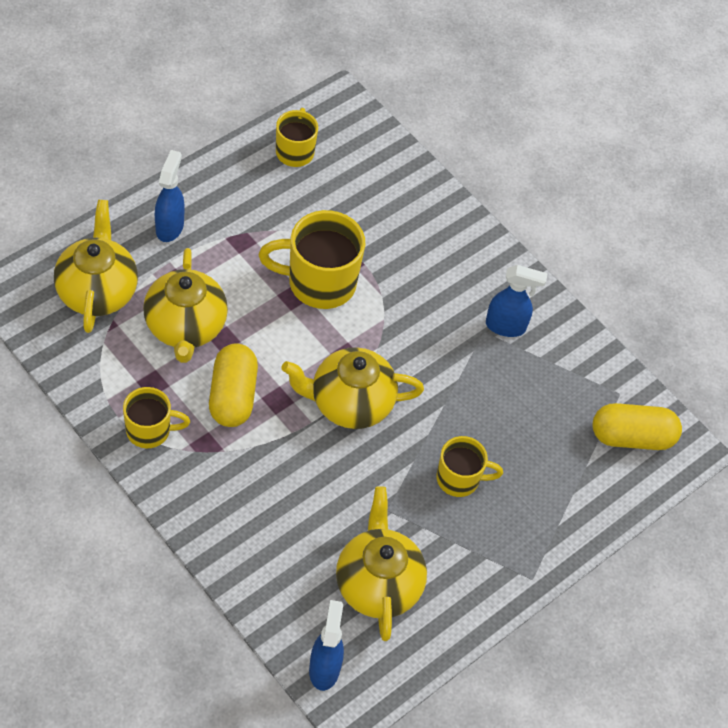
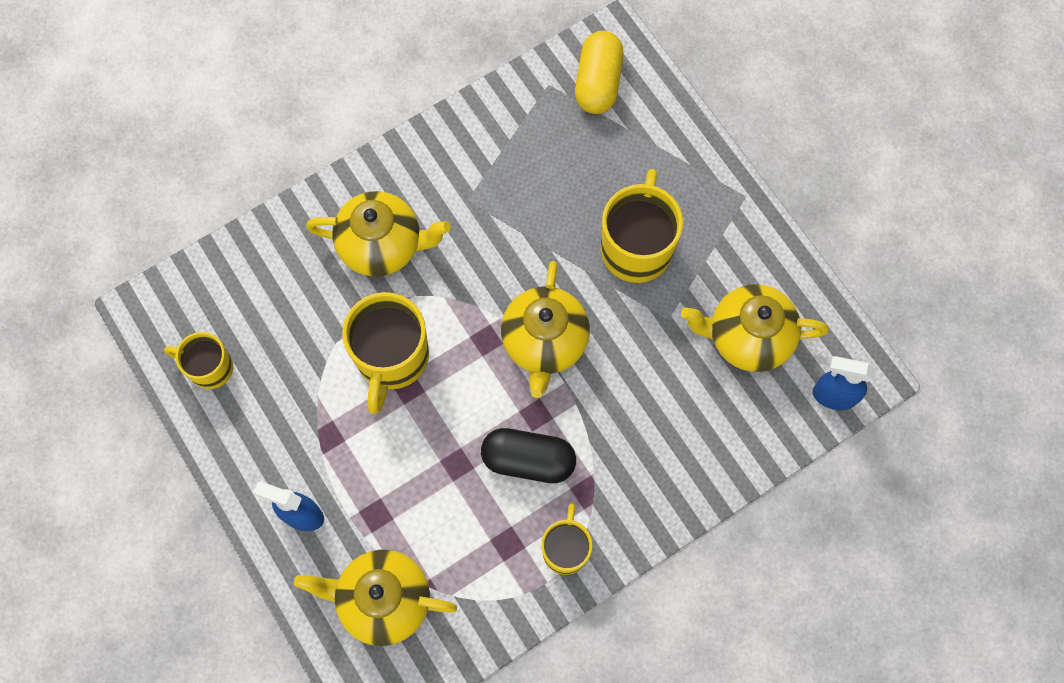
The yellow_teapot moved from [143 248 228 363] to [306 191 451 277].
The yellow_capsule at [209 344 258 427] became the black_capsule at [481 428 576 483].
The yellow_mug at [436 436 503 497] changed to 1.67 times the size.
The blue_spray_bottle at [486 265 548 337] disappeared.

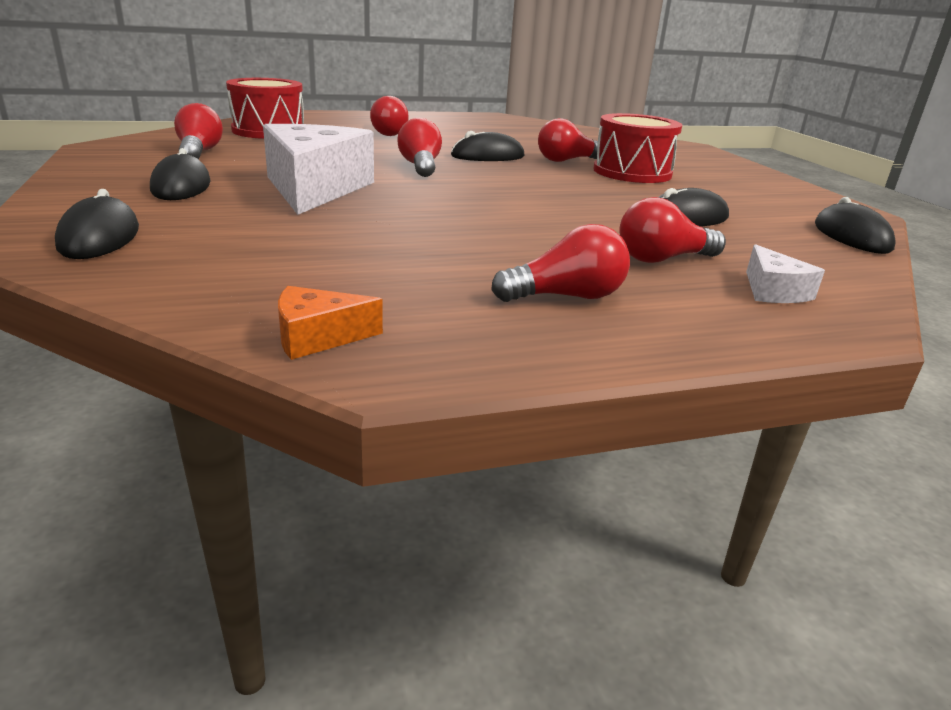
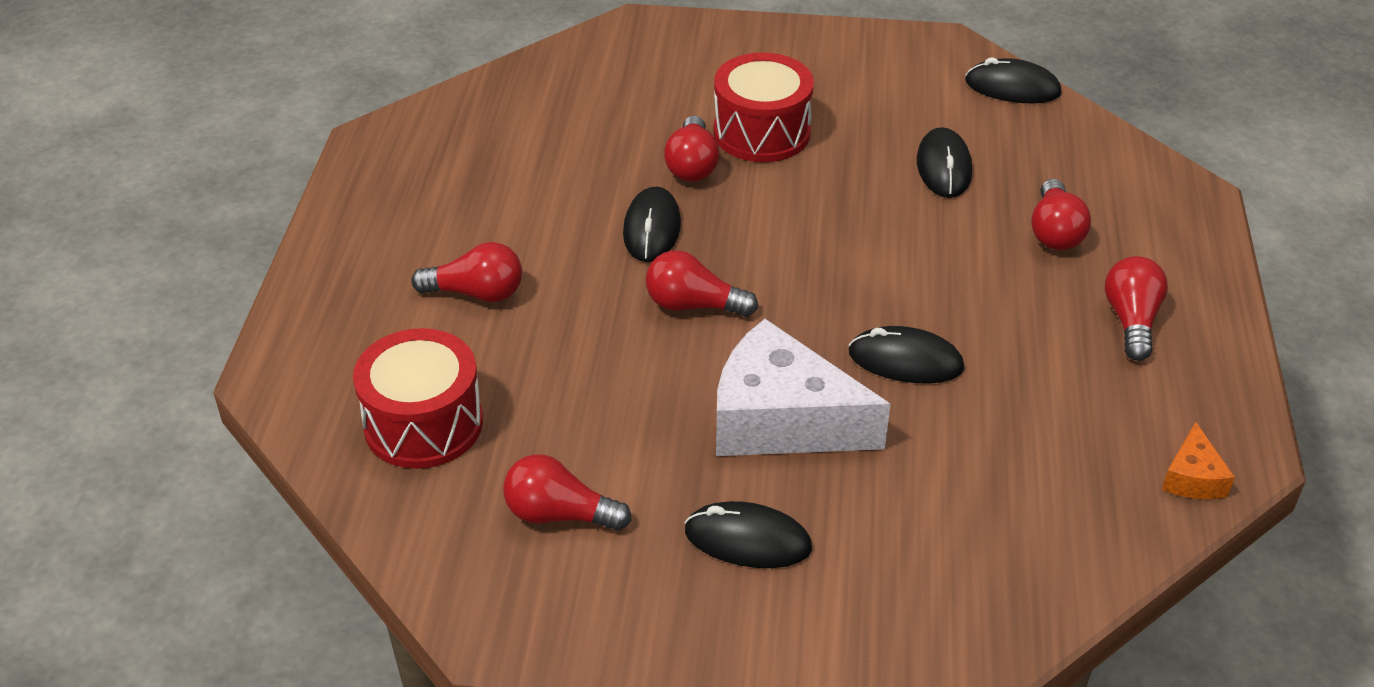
The black_mouse moved from [55 189 139 259] to [848 326 964 384].
The white_cheese at [746 244 825 303] disappeared.

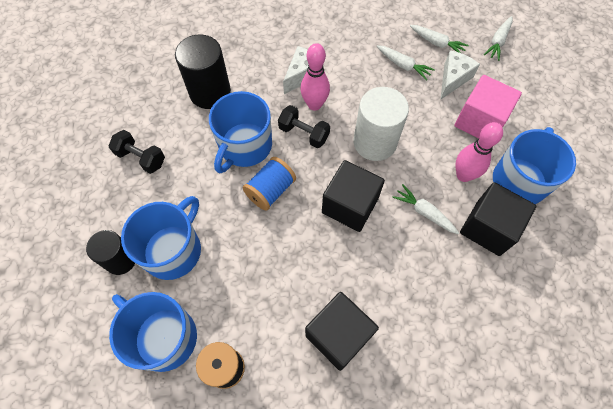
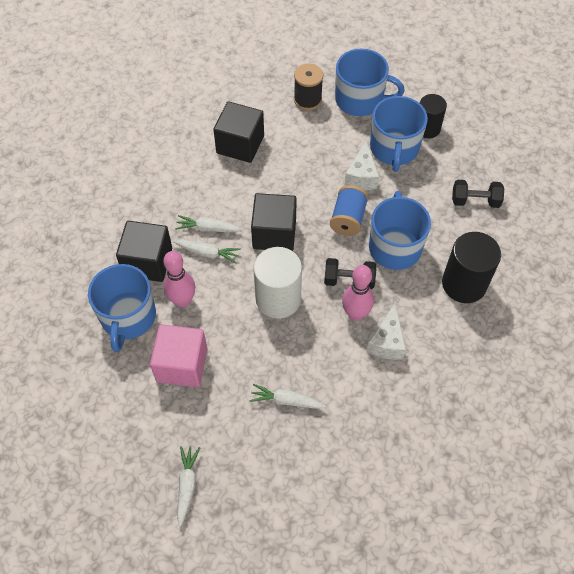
The white_carrot moved from [410 25 469 53] to [175 215 243 232].
The white_cheese moved from [440 50 480 100] to [344 141 379 190].

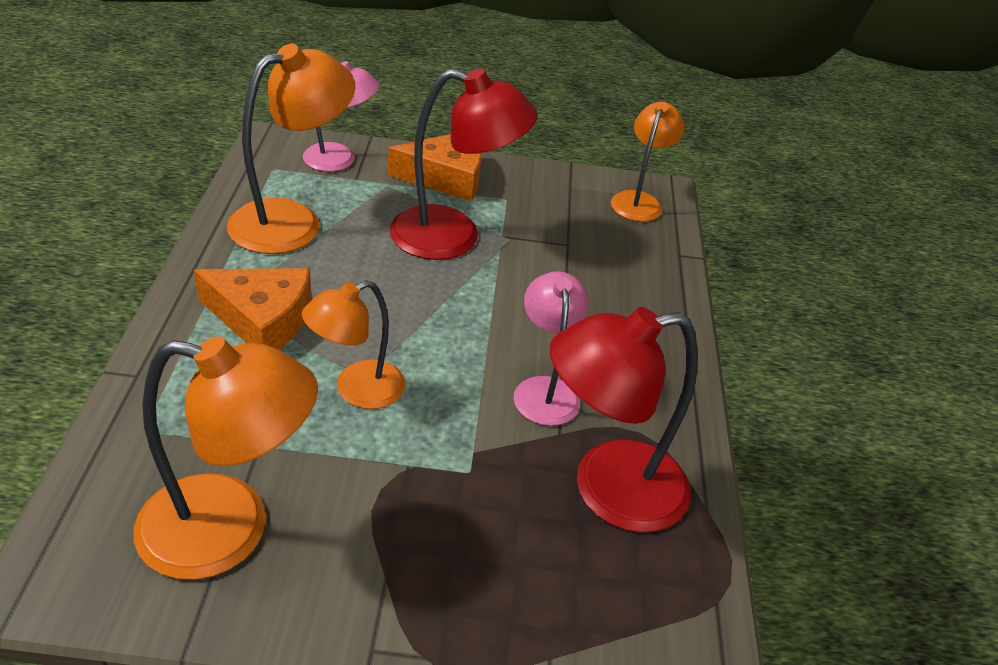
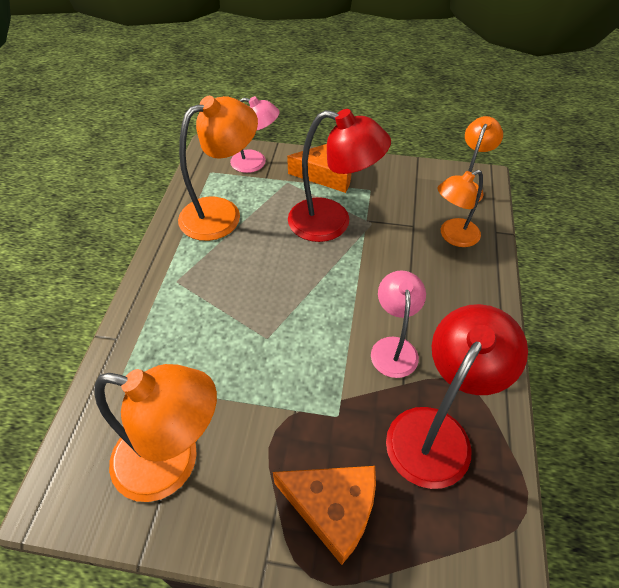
The orange_cheese moved from [194 268 311 350] to [273 466 376 565].
The orange_lamp moved from [302 280 405 409] to [437 170 483 247].
The red_lamp at [550 307 698 533] turned 135 degrees clockwise.

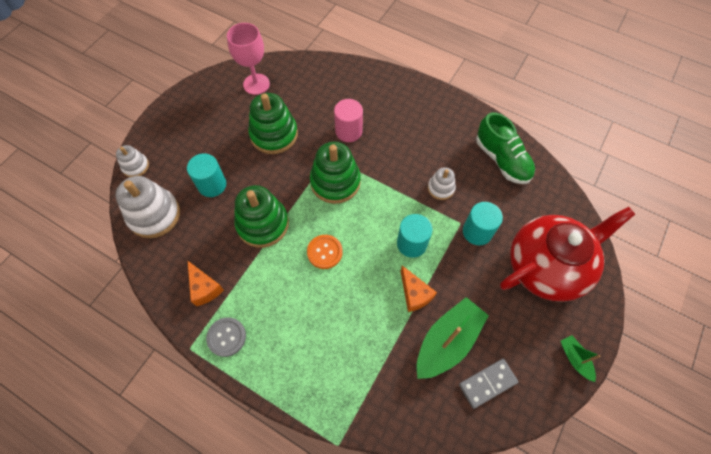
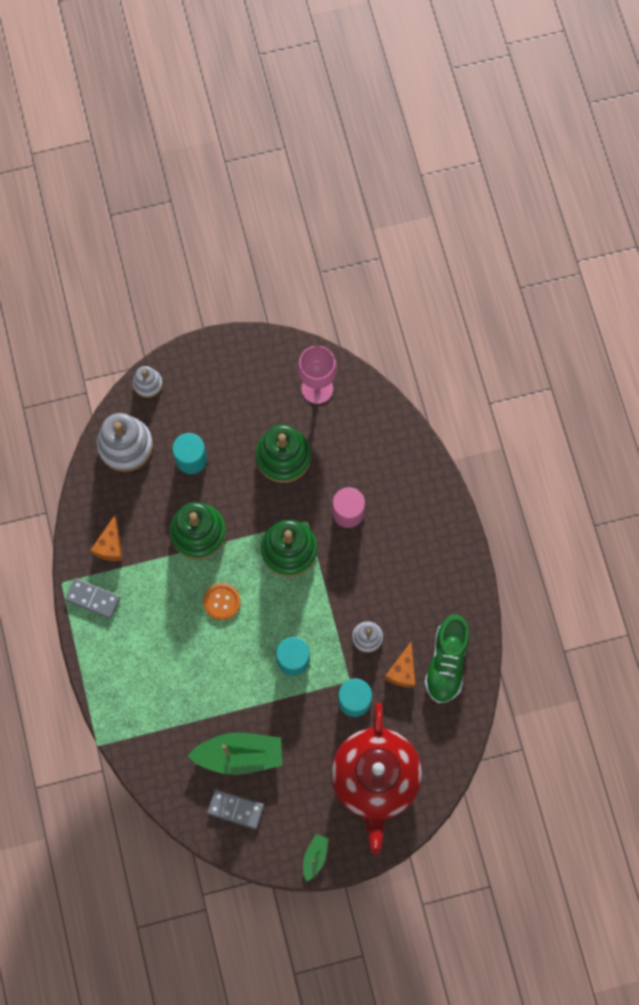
The grey_button at [206 317 246 357] was replaced by the grey_domino at [65 578 120 619].
The orange_cheese moved from [401 266 437 312] to [384 642 415 688].
The red_teapot at [500 207 635 302] turned 75 degrees clockwise.

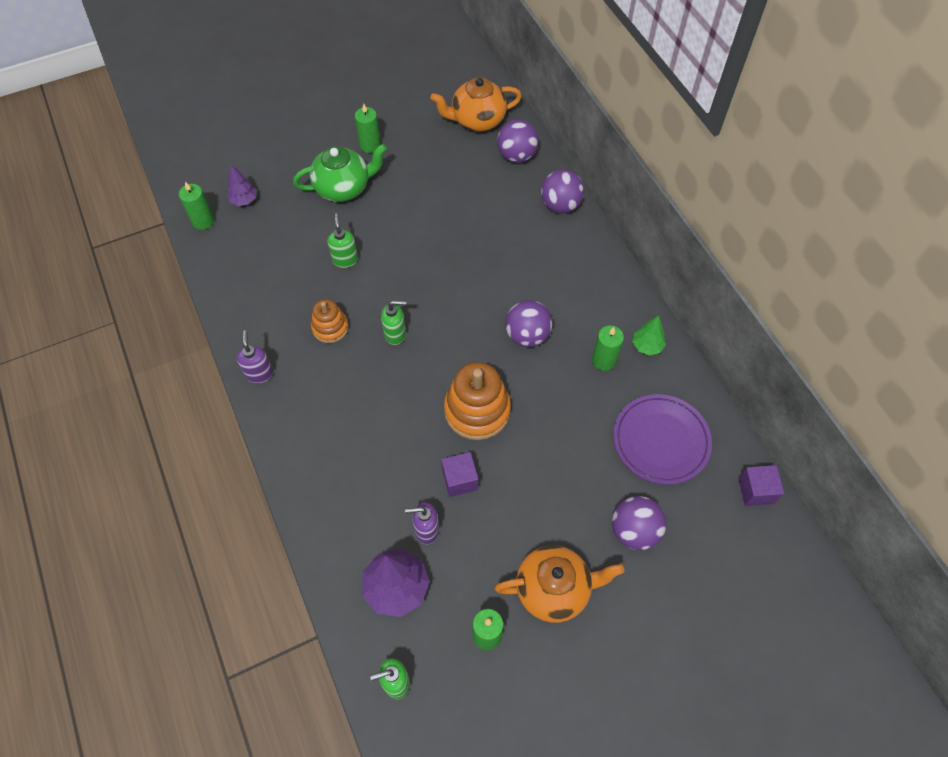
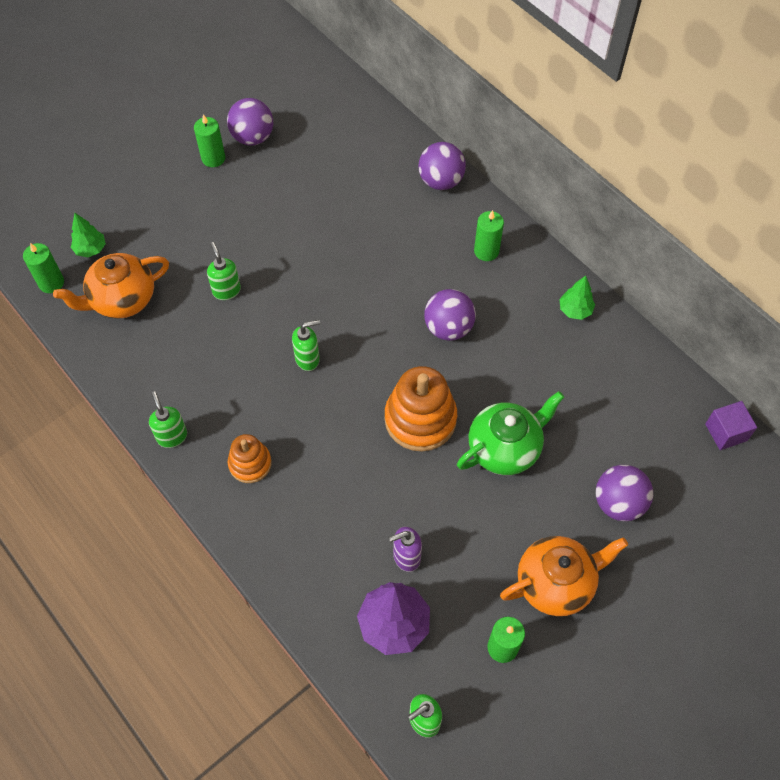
The purple_tree at [227 165 257 206] became the green_tree at [71 213 106 257].
The purple_soap_dispenser at [237 330 273 383] became the green_soap_dispenser at [149 391 187 448].
The green_teapot moved from [293 144 387 202] to [457 391 564 475].
The orange_stacking_toy moved from [311 299 349 343] to [228 434 272 483].
The orange_teapot moved from [431 77 522 132] to [53 253 169 318].
The purple_cube at [441 452 478 497] disappeared.
The purple_ball moved from [497 120 539 163] to [227 98 273 145].
The green_candle moved from [592 325 624 371] to [474 210 504 261].
The purple_plate at [613 394 712 485] disappeared.

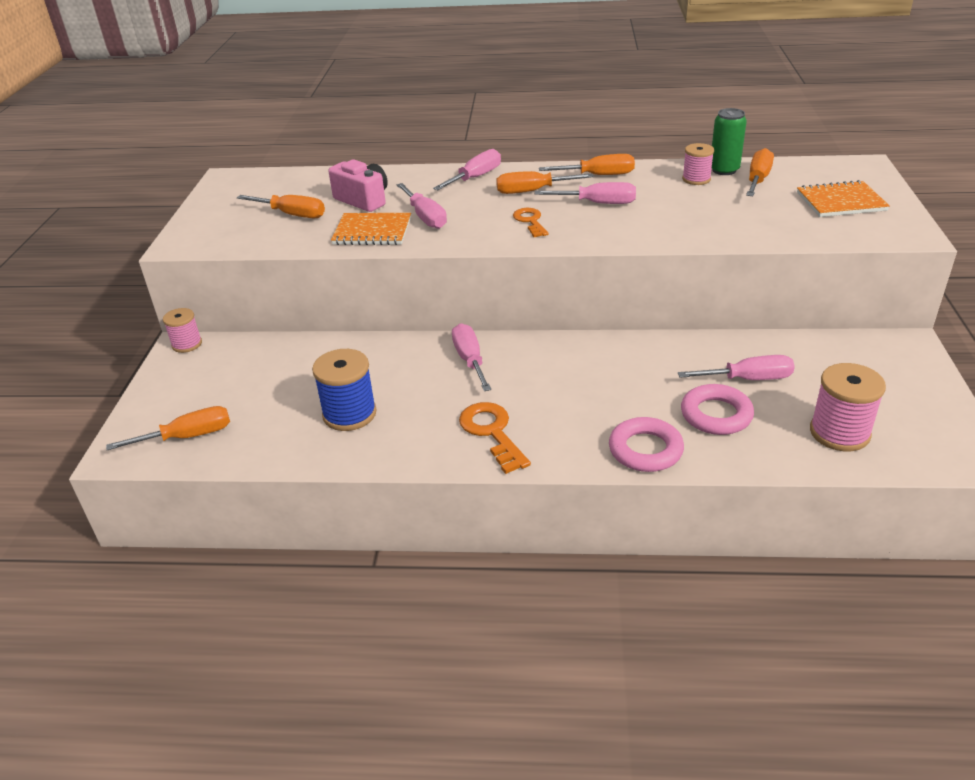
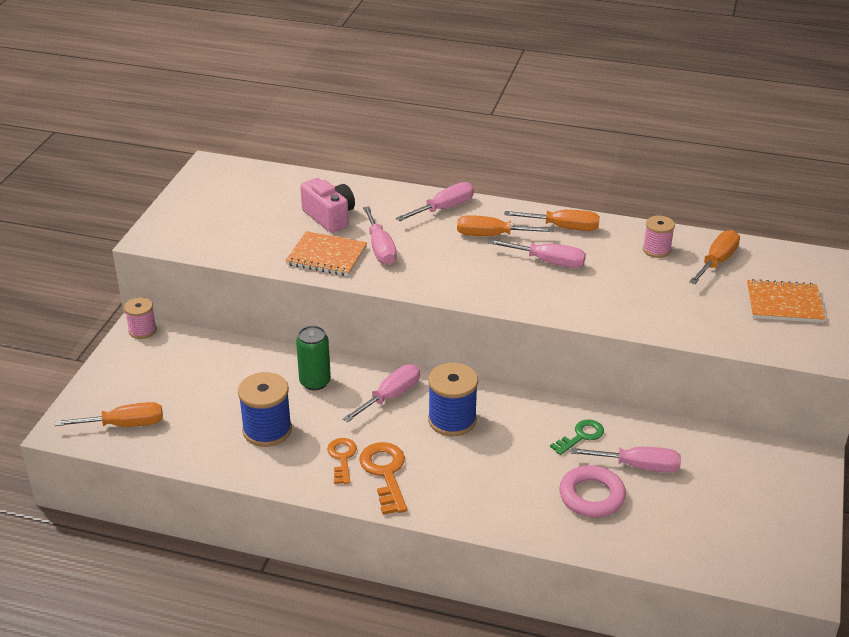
The orange_screwdriver at [237 195 325 218] disappeared.
The pink_screwdriver at [452 323 491 391] turned 45 degrees clockwise.
The orange_key moved from [513 208 549 237] to [327 438 357 484].
The pink_ring at [609 417 684 472] disappeared.
The green_can moved from [711 108 747 175] to [296 326 331 391].
The pink_spool at [810 363 886 451] disappeared.
The blue_spool at [428 363 478 436] appeared.
The green_key at [550 419 604 455] appeared.

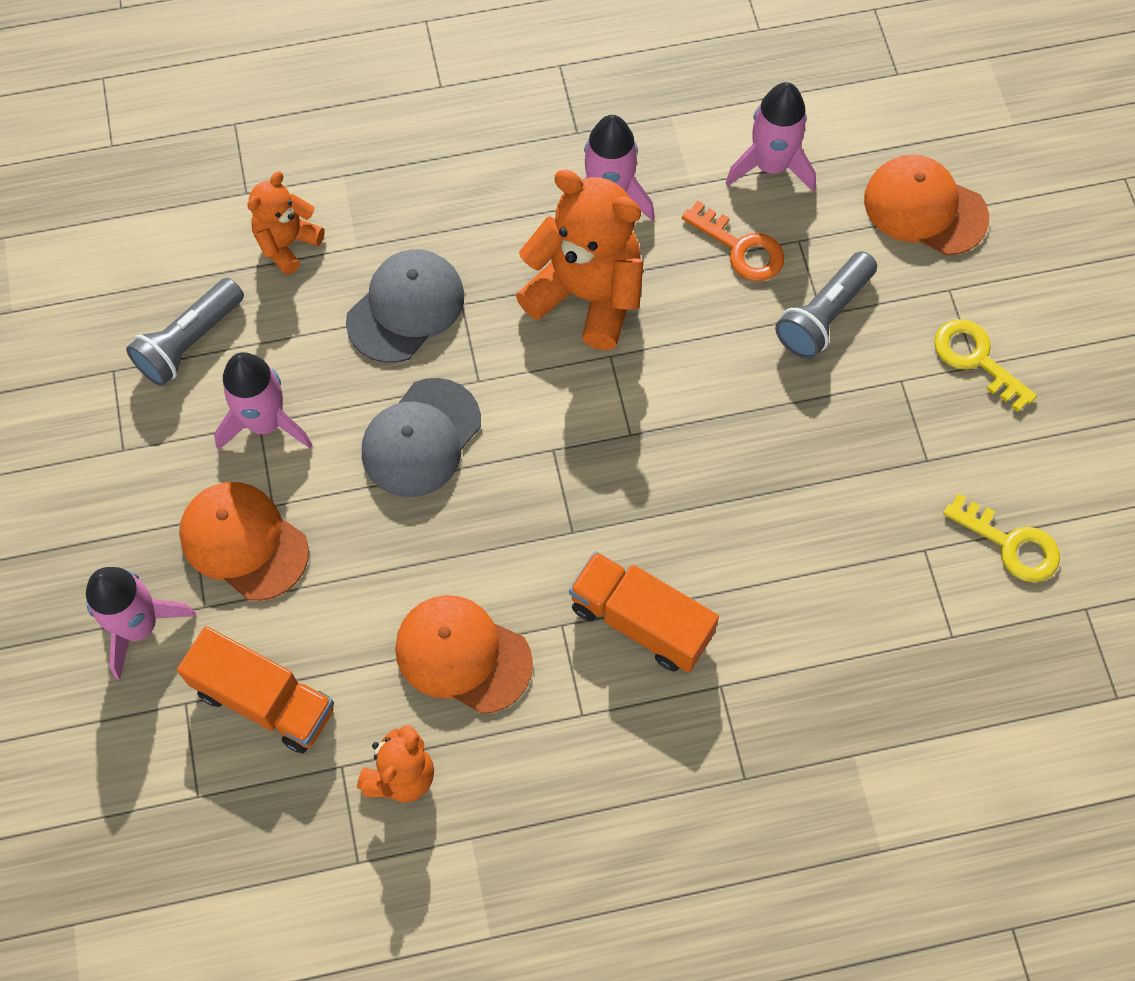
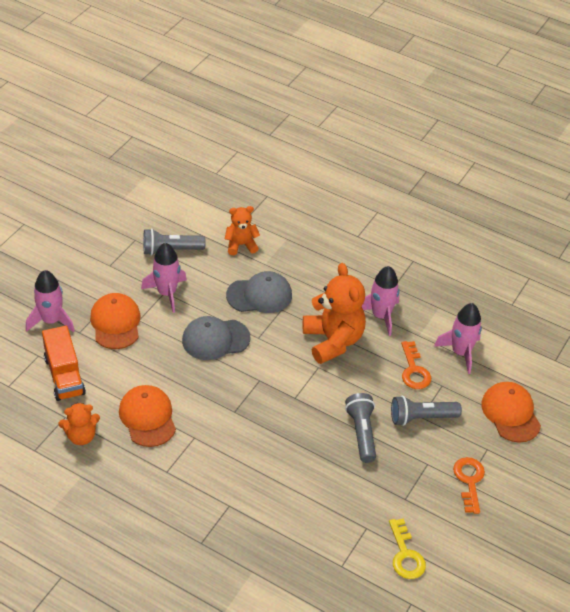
The orange_truck at [569 551 719 672] disappeared.
The yellow_key at [934 319 1037 412] became the orange_key at [453 457 485 514].
The grey_flashlight at [345 393 376 463] appeared.

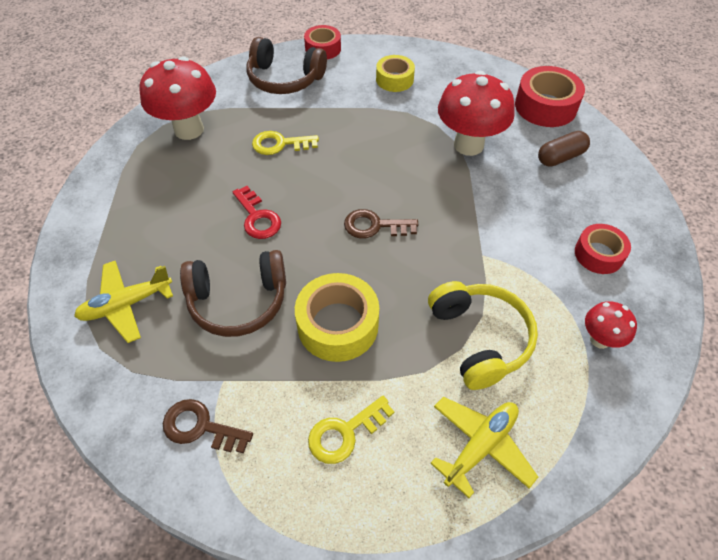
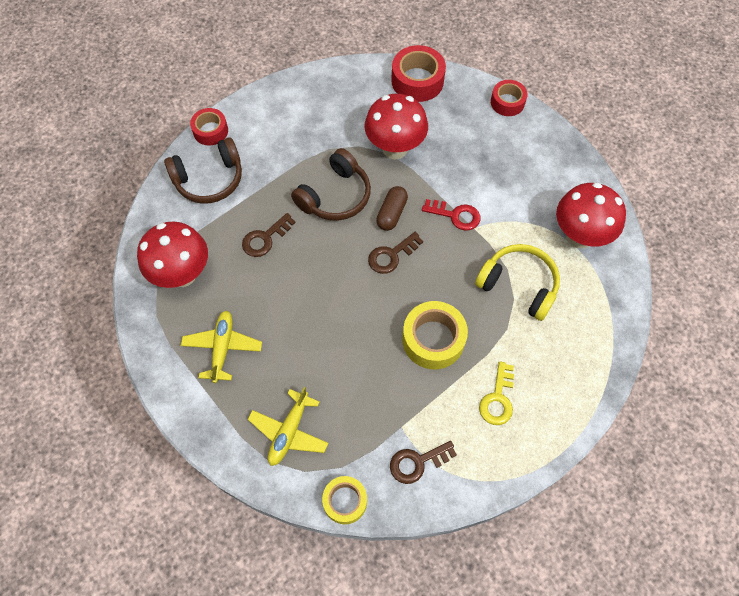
The brown_headphones moved from [180 250 286 337] to [291 148 371 221].
The red_key moved from [233 186 281 239] to [422 199 481 231].
The yellow_key at [252 131 319 155] became the brown_key at [242 213 296 257].
The yellow_tape moved from [376 55 415 92] to [322 476 367 524].
The yellow_plane moved from [430 397 538 498] to [181 311 262 383].
The brown_capsule moved from [538 131 590 167] to [376 186 408 231].
The red_tape moved from [575 224 631 274] to [491 80 527 116].
The red_mushroom at [585 301 637 349] changed to 1.92 times the size.

